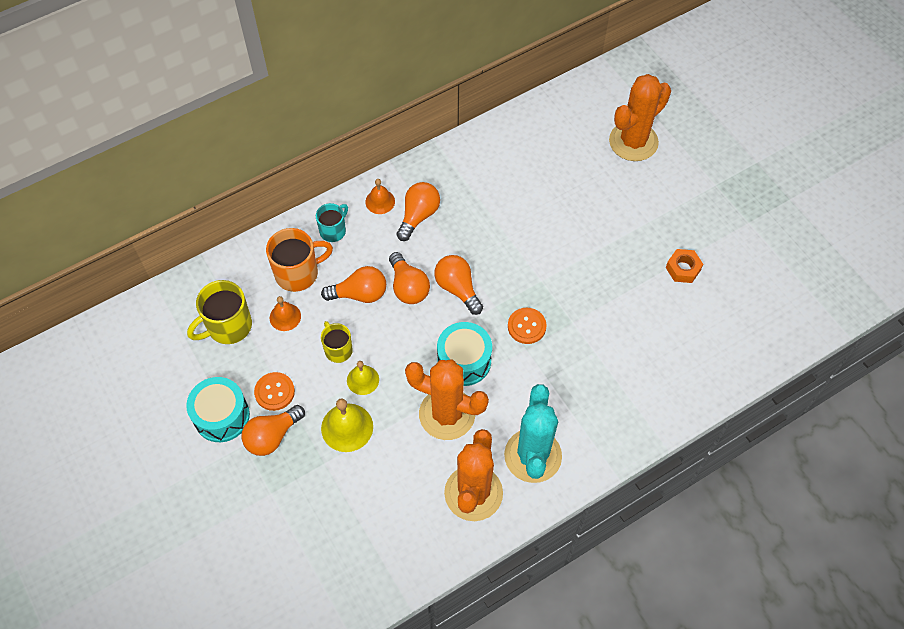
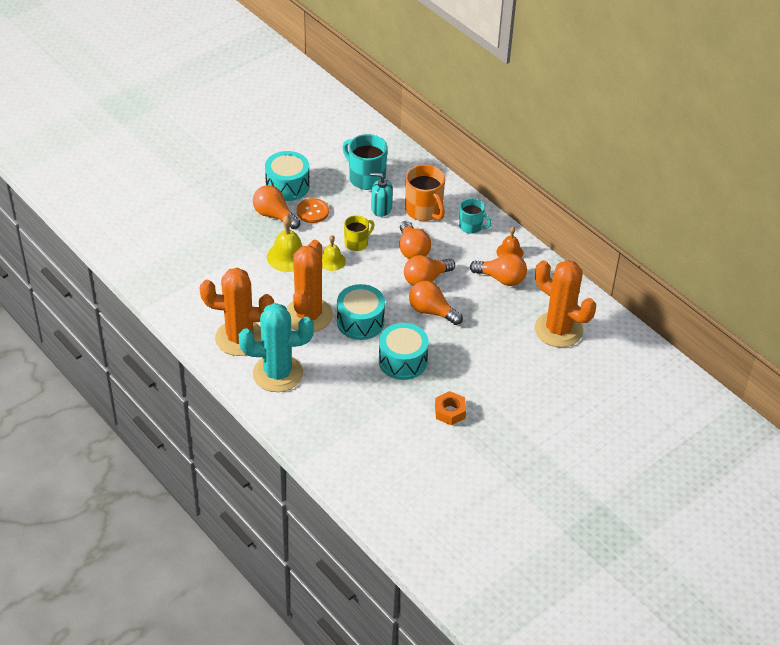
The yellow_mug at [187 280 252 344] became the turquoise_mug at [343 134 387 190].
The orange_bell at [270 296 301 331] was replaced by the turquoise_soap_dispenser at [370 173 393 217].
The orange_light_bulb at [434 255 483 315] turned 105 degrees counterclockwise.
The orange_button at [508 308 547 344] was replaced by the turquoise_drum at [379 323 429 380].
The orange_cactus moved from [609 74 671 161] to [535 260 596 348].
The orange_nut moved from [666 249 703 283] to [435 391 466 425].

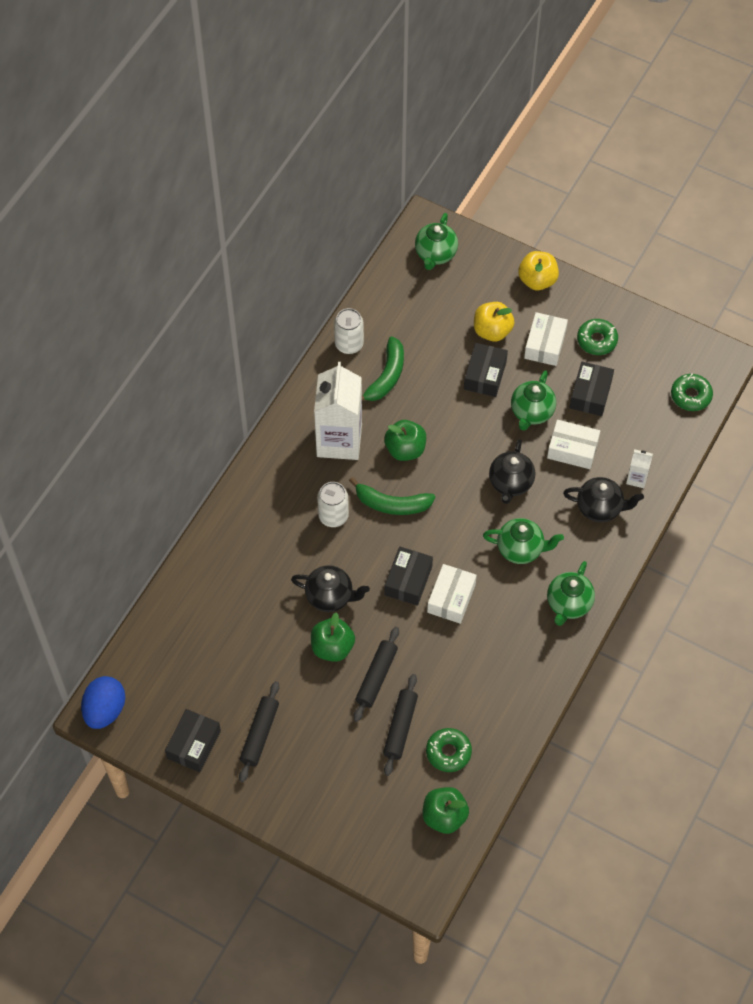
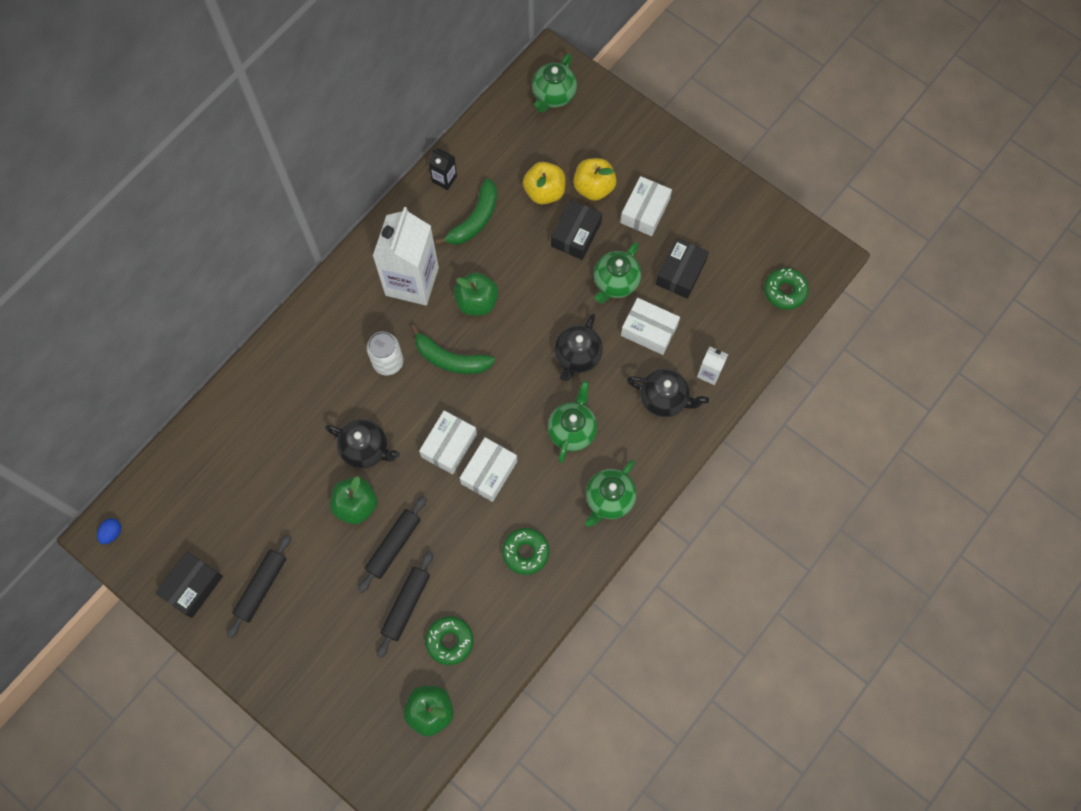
The blue_egg at [81 676 126 729] changed to 0.48 times the size.
The white_can at [334 308 364 354] was replaced by the black_carton at [428 148 457 190].
The black_box at [384 547 433 606] became the white_box at [419 411 477 474].
The green_teapot at [483 518 564 564] turned 90 degrees counterclockwise.
The yellow_apple moved from [518 251 559 290] to [523 162 566 204].
The green_donut moved from [577 319 618 355] to [502 528 549 575].

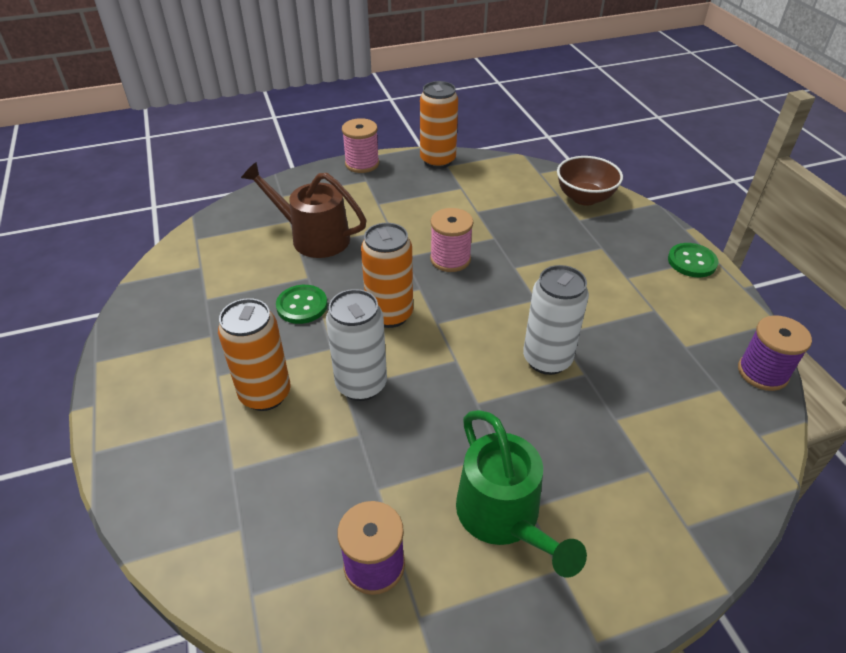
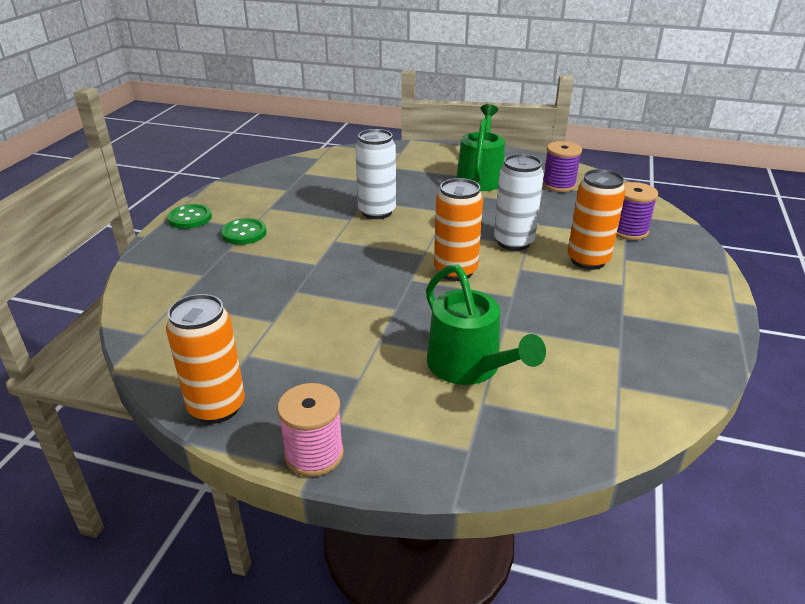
The brown_watering_can at [241 162 367 258] became the green_watering_can at [426 264 546 385].
The green_button moved from [276 285 328 324] to [221 218 267 245].
The pink_spool at [430 208 473 272] disappeared.
The brown_bowl at [557 156 623 206] disappeared.
The purple_spool moved from [738 315 812 391] to [616 182 658 240].

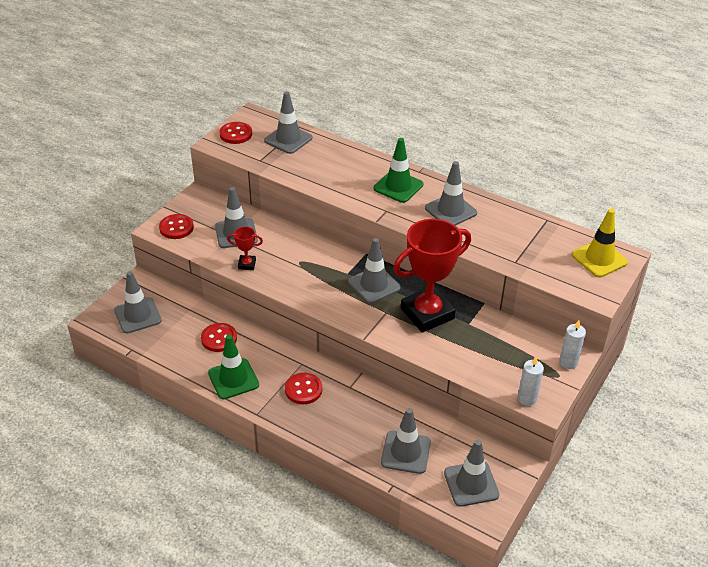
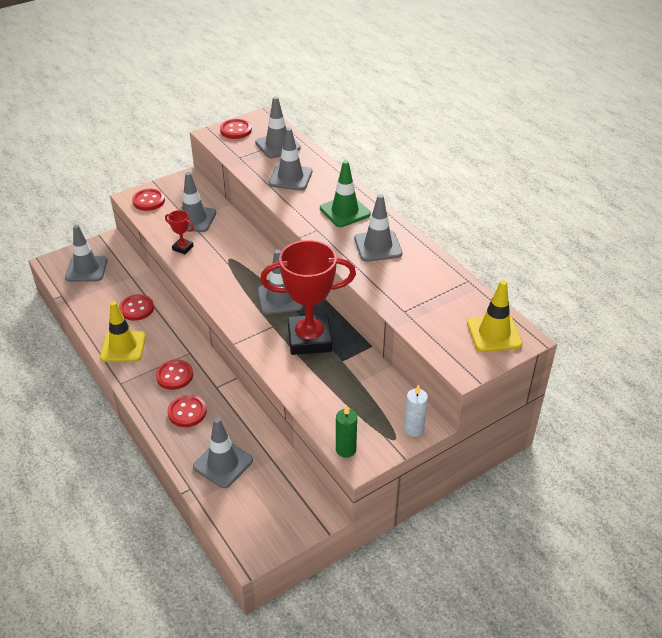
The green_traffic_cone at [208 335 259 399] became the yellow_traffic_cone at [100 301 146 362].
The grey_traffic_cone moved from [444 440 499 507] to [268 128 312 191].
The white_candle at [518 357 544 406] became the green_candle at [336 405 357 458].
The red_button at [167 395 207 427] appeared.

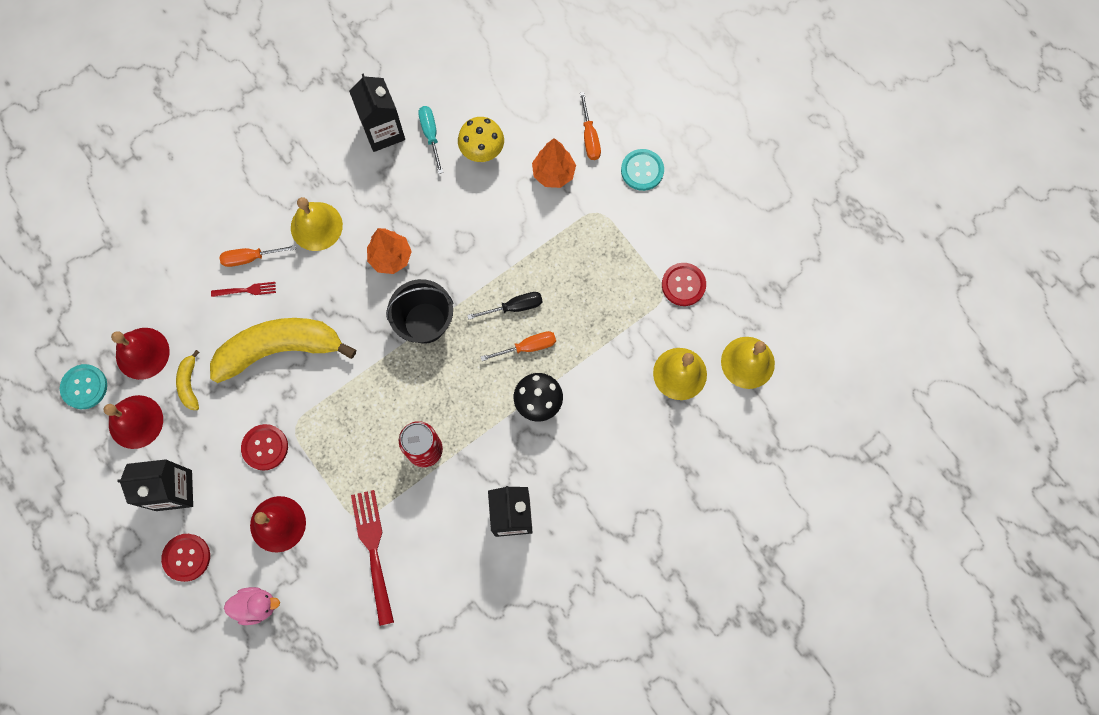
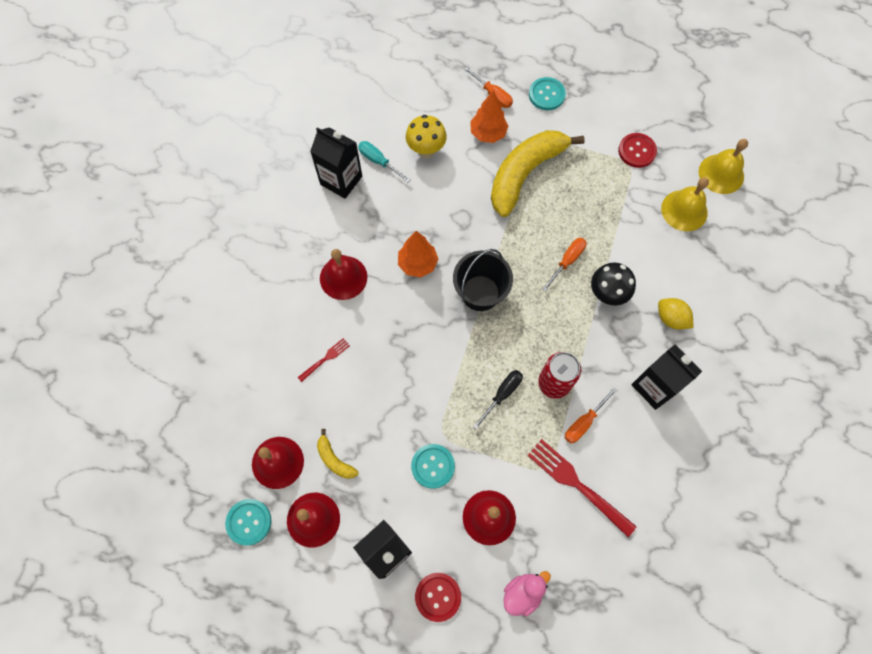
The yellow_banana moved from [210 318 356 383] to [491 130 585 217].
The orange_screwdriver moved from [220 245 296 267] to [565 387 617 443].
The red_button at [241 424 288 471] became the turquoise_button at [411 444 455 489].
The yellow_bell at [291 197 343 251] became the red_bell at [320 249 367 300].
The black_screwdriver moved from [467 292 543 320] to [473 370 523 430].
The yellow_lemon at [658 298 694 330] appeared.

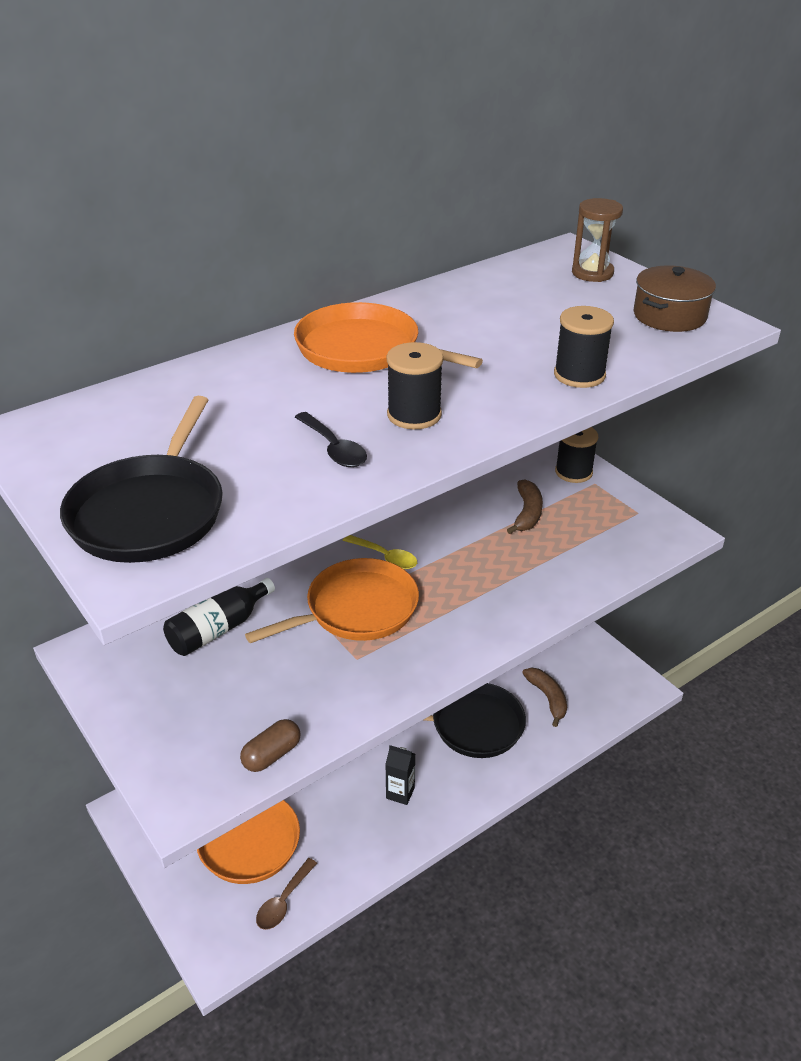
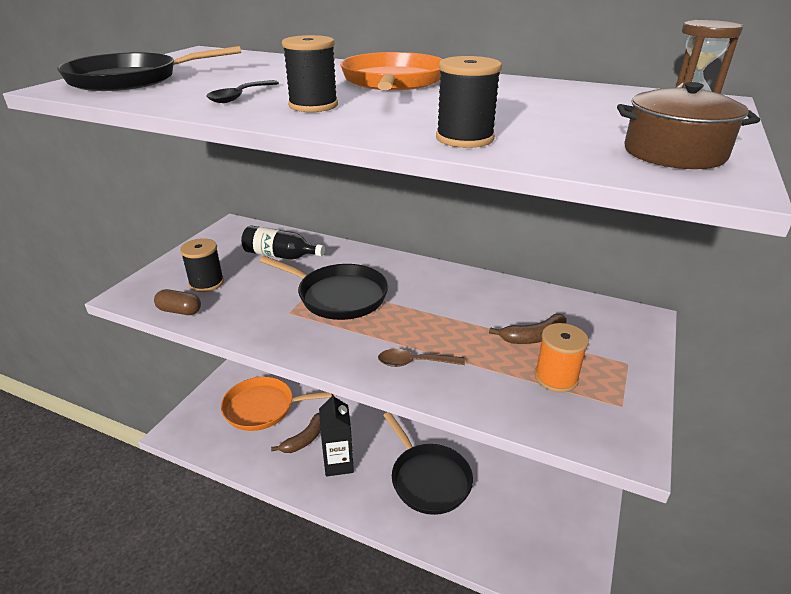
The orange_pan at [245 558 419 643] became the black_pan at [259 256 388 320].
The brown_spoon moved from [256 858 317 930] to [378 349 465 367].
The yellow_spoon at [343 535 417 569] disappeared.
The black_carton at [385 745 415 805] changed to 1.55 times the size.
The brown_banana moved from [522 668 567 727] to [271 413 321 453].
The black_spool moved from [555 427 598 483] to [180 238 224 292].
The orange_spool at [534 323 589 393] appeared.

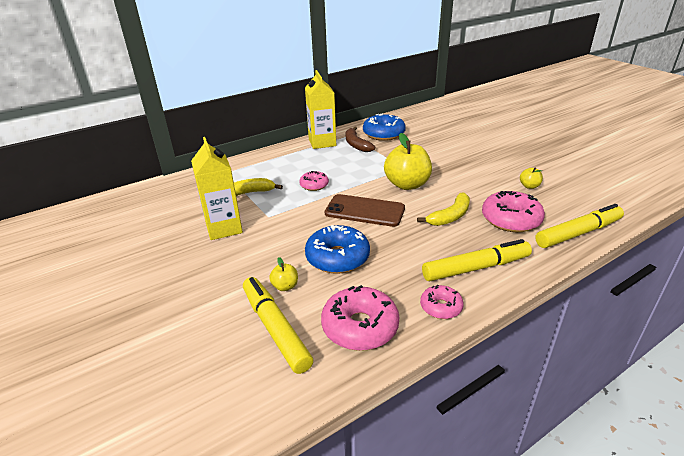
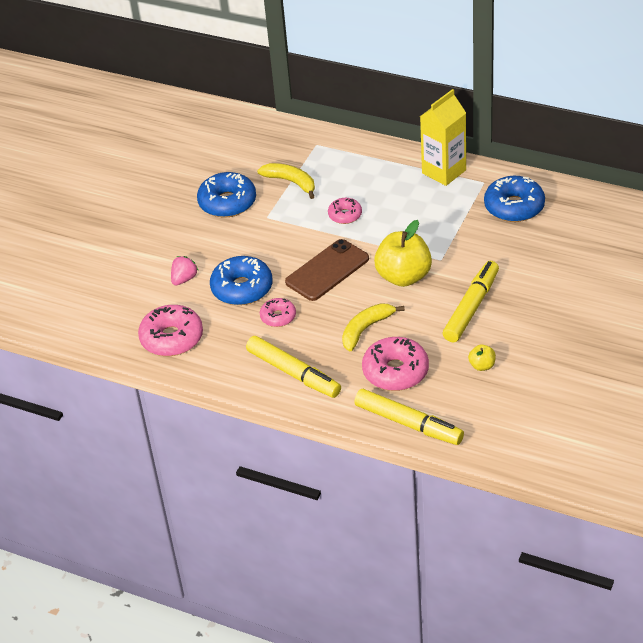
The yellow_carton at [191 137 243 240] was replaced by the blue_donut at [197 172 256 218].
The yellow_marker moved from [243 277 313 374] to [443 261 499 342].
The yellow_apple at [269 257 298 291] was replaced by the pink_strawberry at [171 256 198 286].
The brown_phone at [325 194 405 227] turned 60 degrees clockwise.
The brown_banana at [346 126 375 152] disappeared.
The yellow_banana at [417 192 470 226] turned 120 degrees clockwise.
The pink_donut moved from [420 285 464 319] to [260 298 296 327].

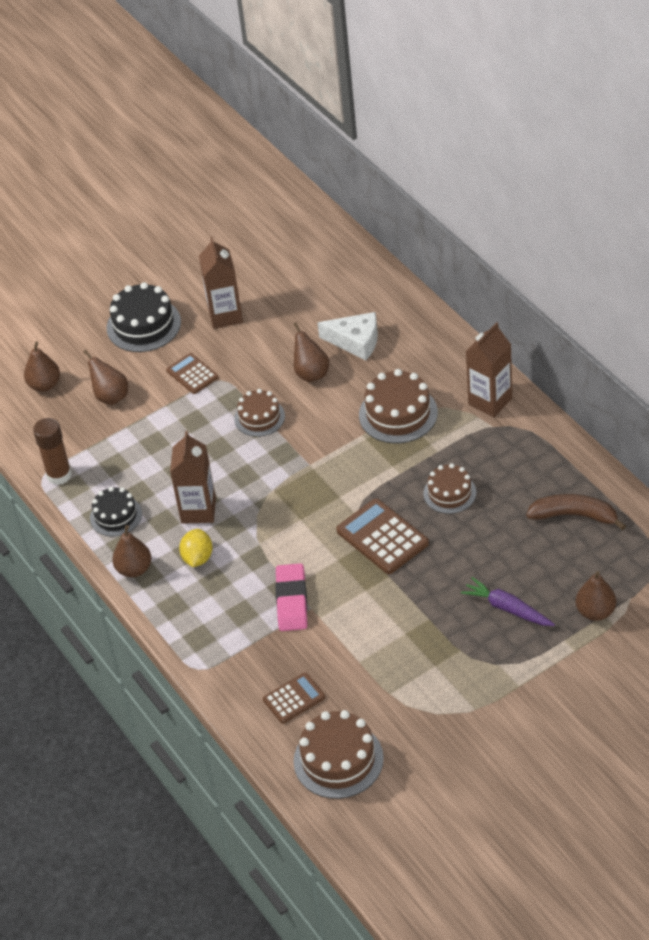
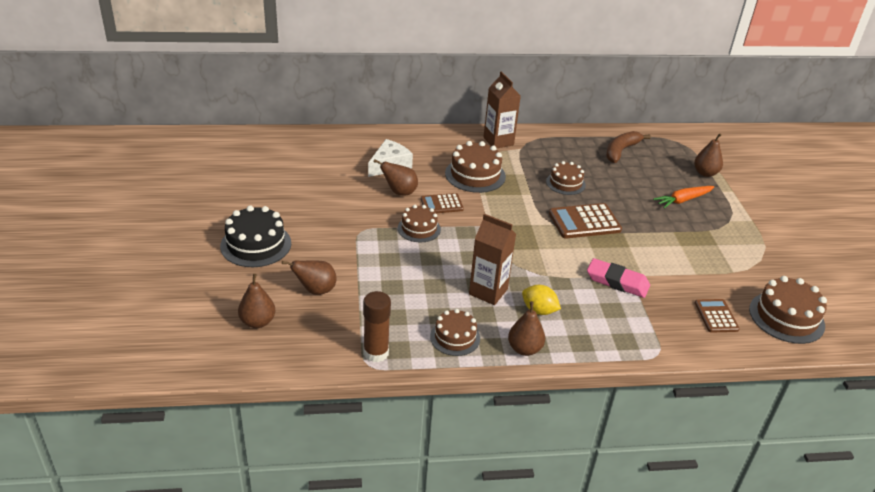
The black_cake at [90 487 142 537] became the brown_cake at [430 309 480 356].
The brown_calculator moved from [166 353 219 394] to [421 193 464 213].
The brown_carton at [199 237 243 329] disappeared.
The purple_carrot at [461 577 555 626] became the orange_carrot at [653 186 715 208].

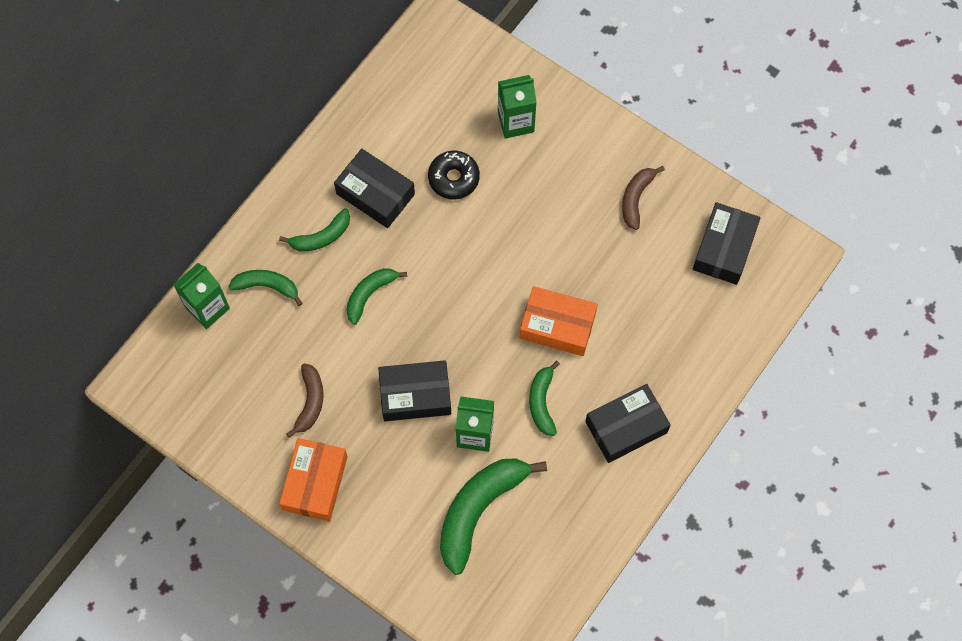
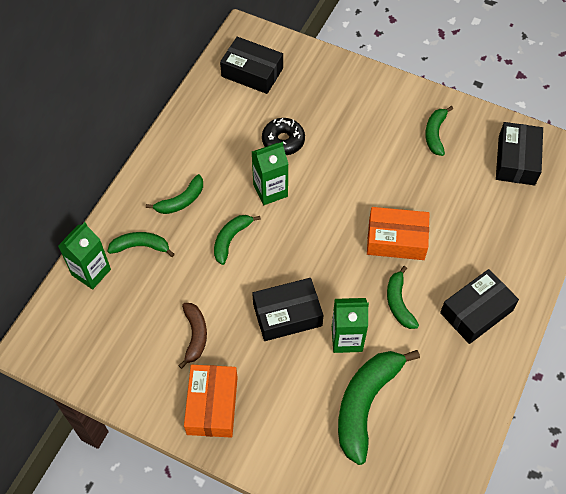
The black_box moved from [334 149 415 228] to [220 37 283 94].
The green_carton moved from [498 75 537 139] to [252 142 288 205].
The brown_banana at [622 166 665 230] became the green_banana at [425 106 453 156].

